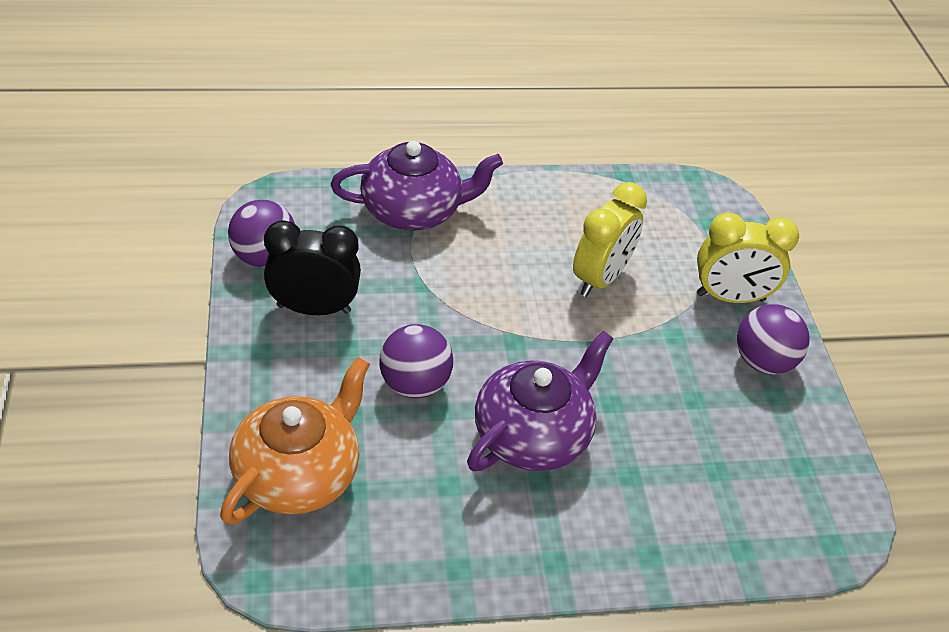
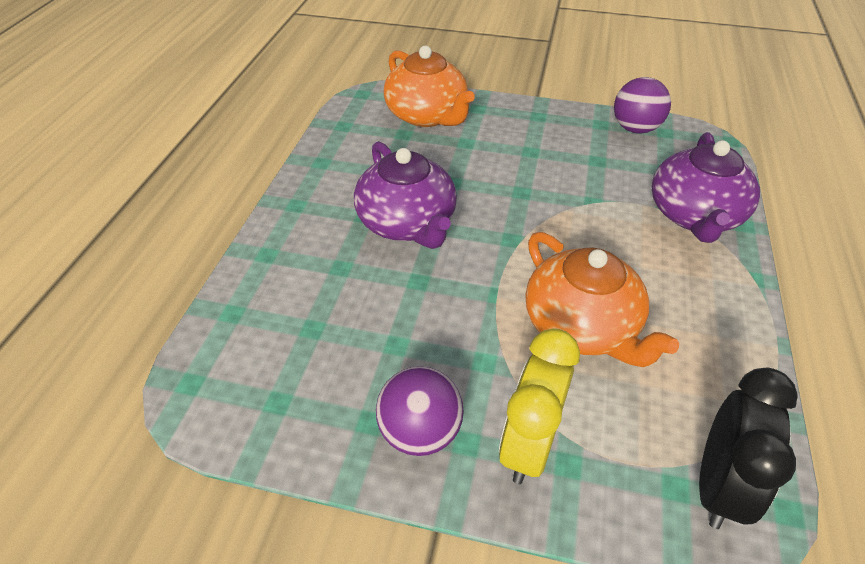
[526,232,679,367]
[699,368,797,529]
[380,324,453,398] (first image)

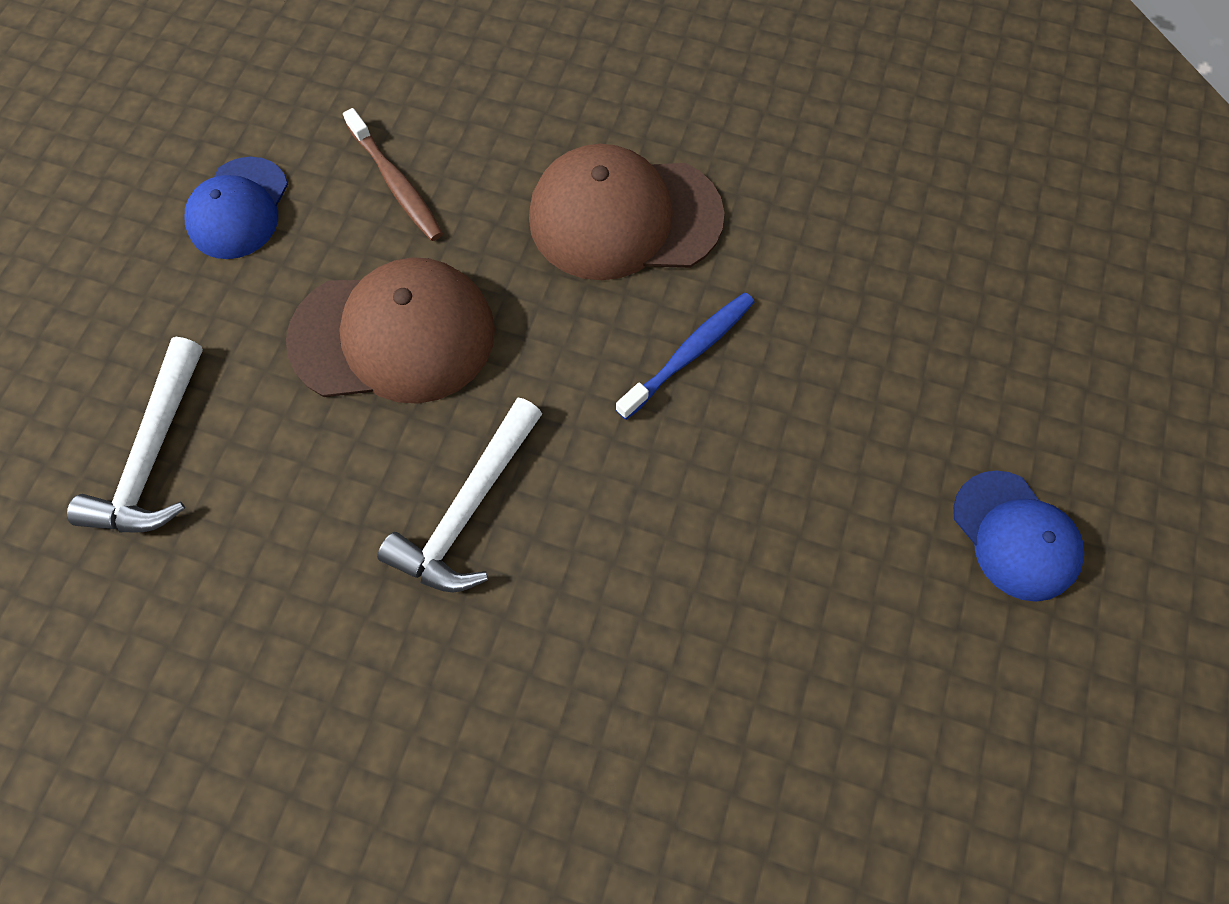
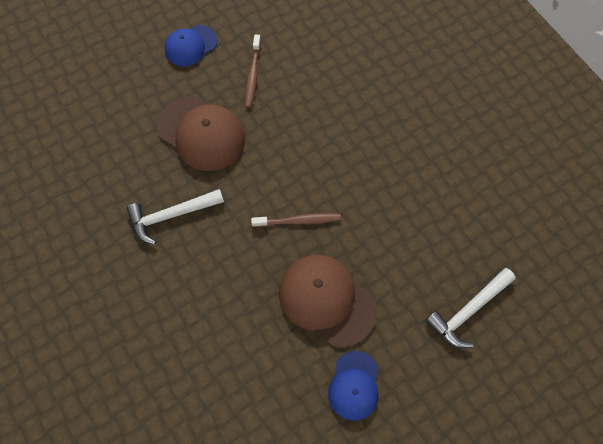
[279,255,377,348]
[251,213,341,227]
[425,268,516,349]

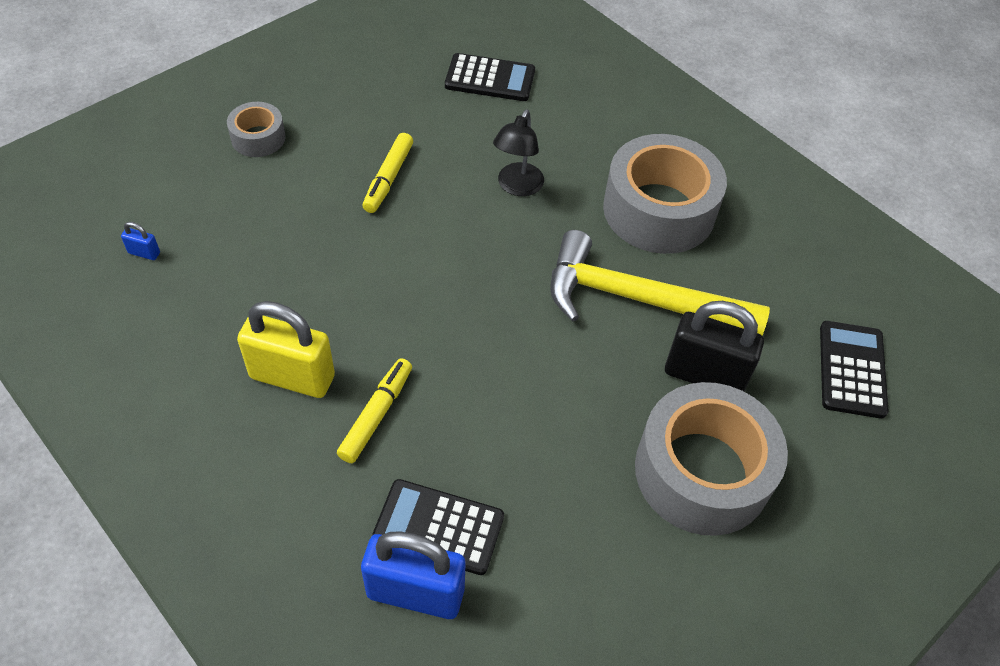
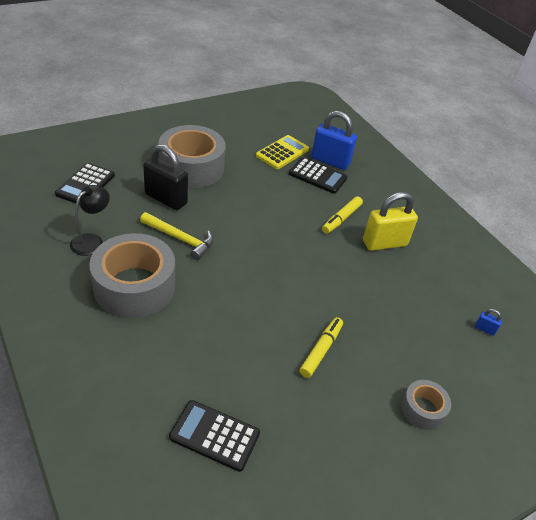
[70,185,110,256]
[140,212,214,260]
[363,192,418,251]
[256,135,309,169]

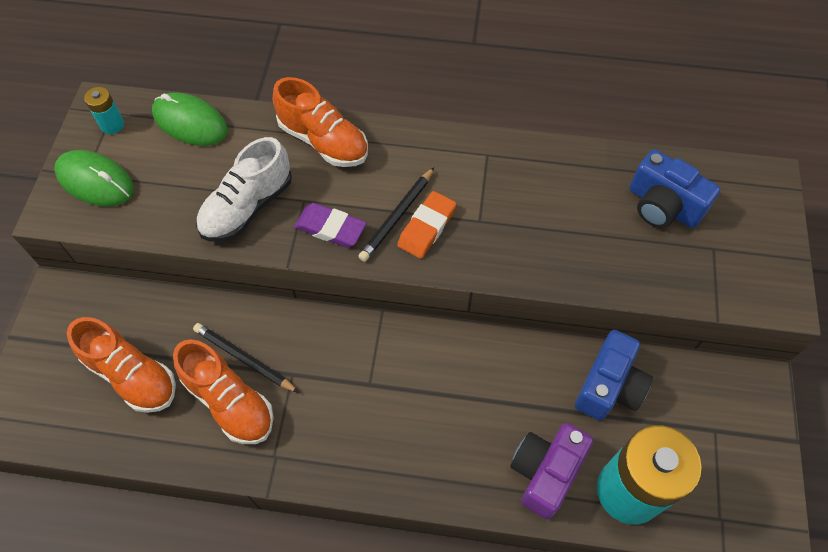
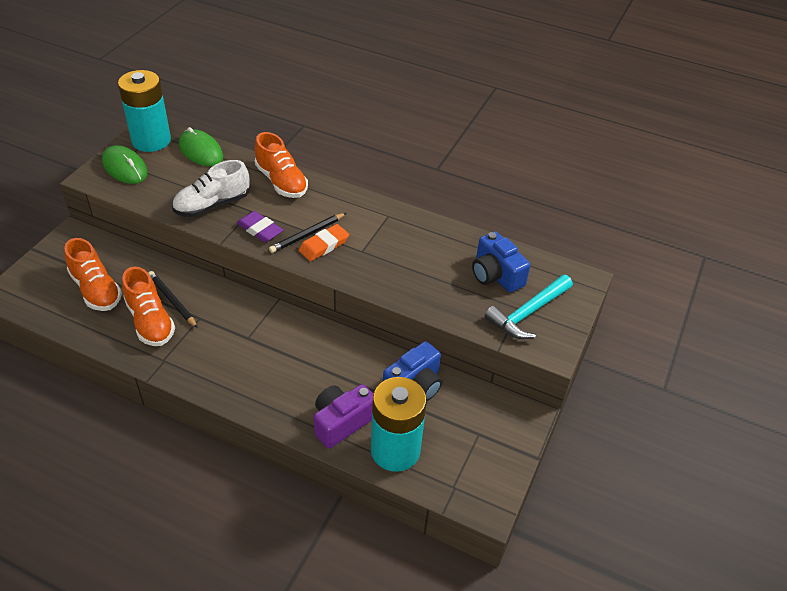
[118,70,171,152]
[485,275,573,339]

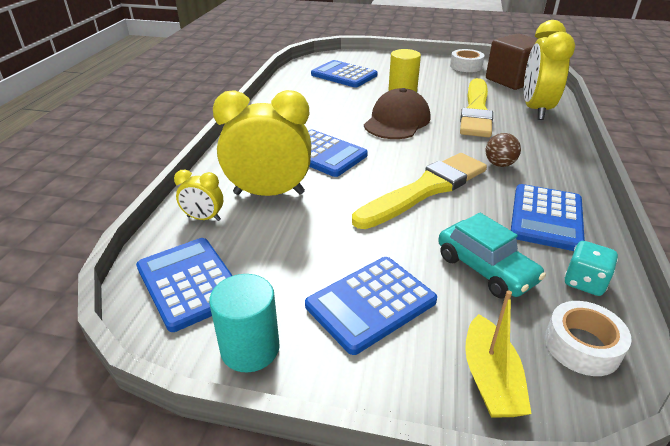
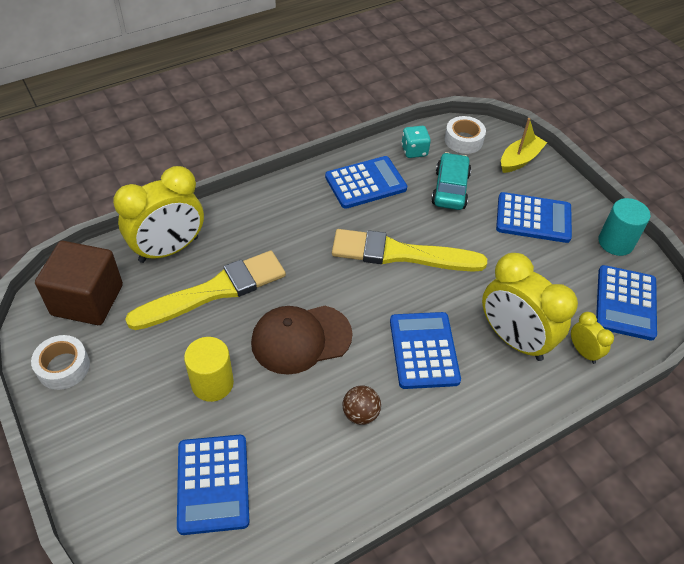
[342,386,381,425]

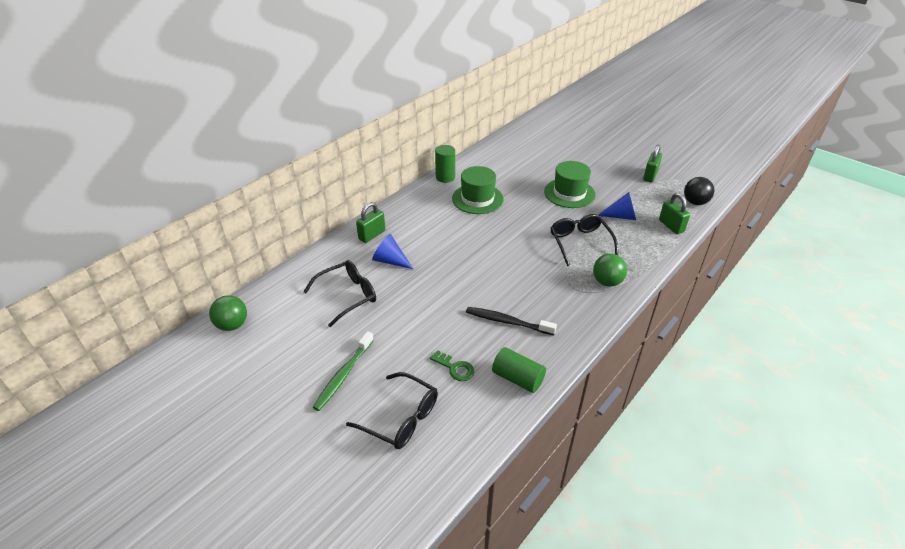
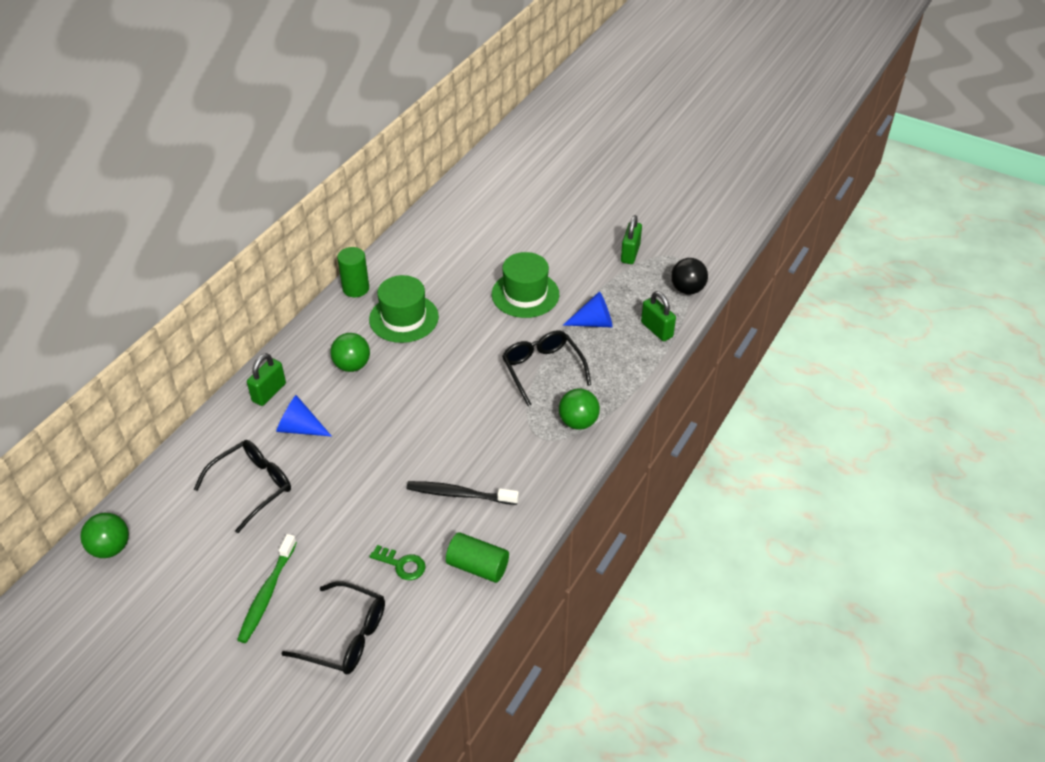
[331,333,370,372]

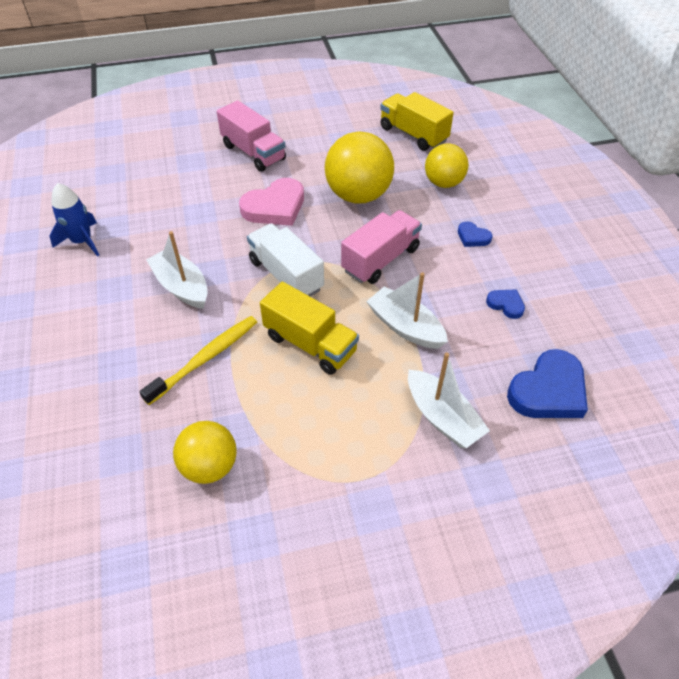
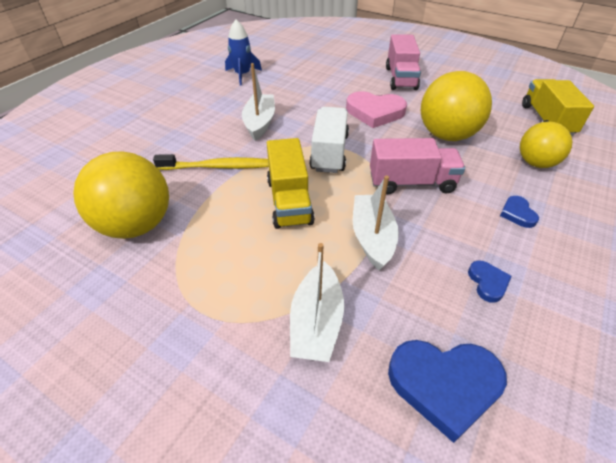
[73,151,169,239]

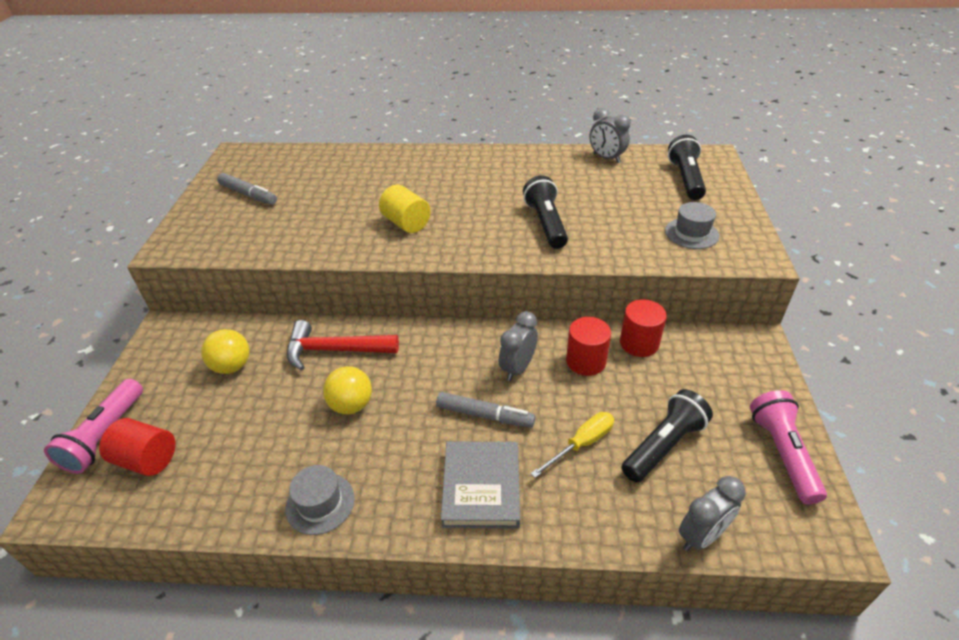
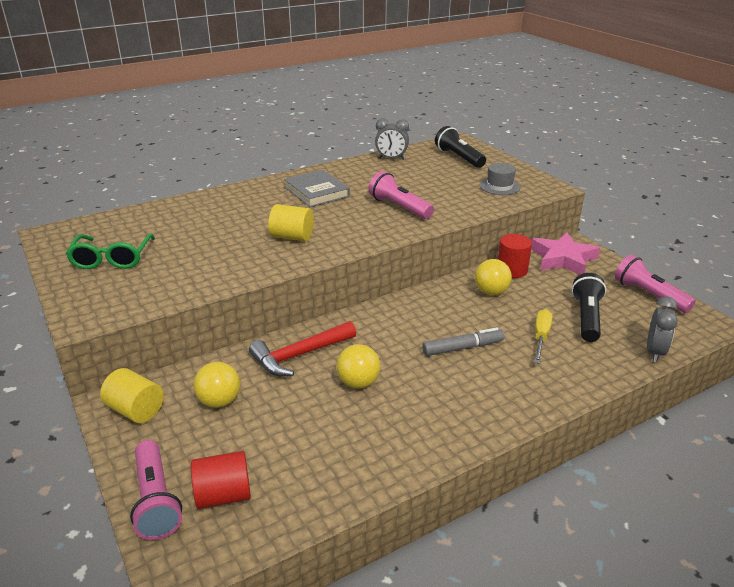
[66,233,155,269]
[369,171,434,219]
[499,311,538,381] (first image)
[475,259,512,295]
[284,170,350,207]
[285,465,355,535] (first image)
[531,232,600,275]
[100,368,164,423]

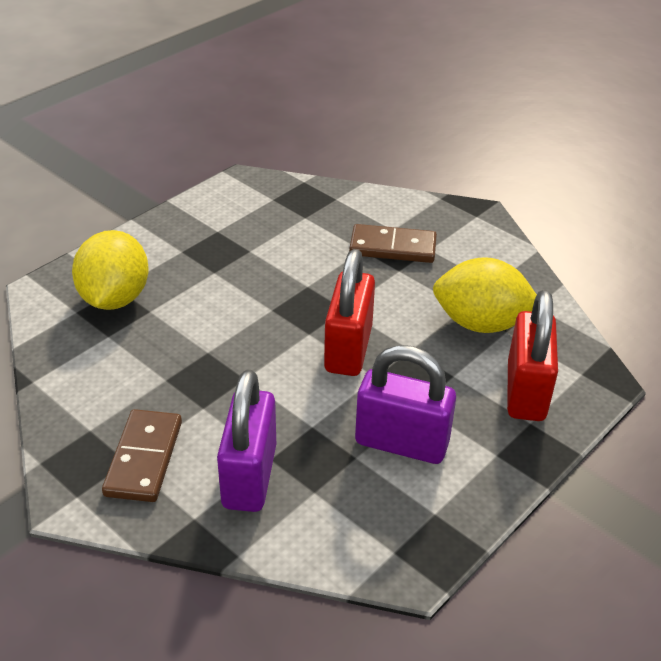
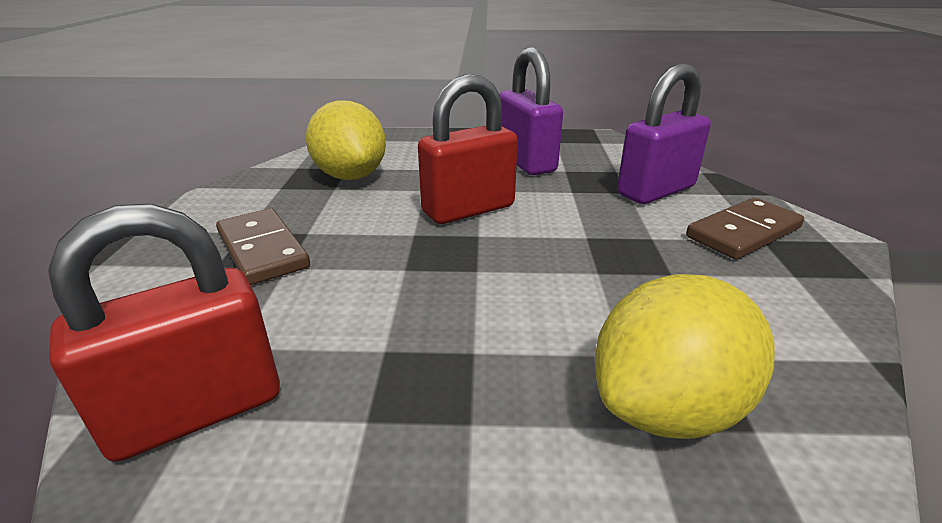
[48,204,280,462]

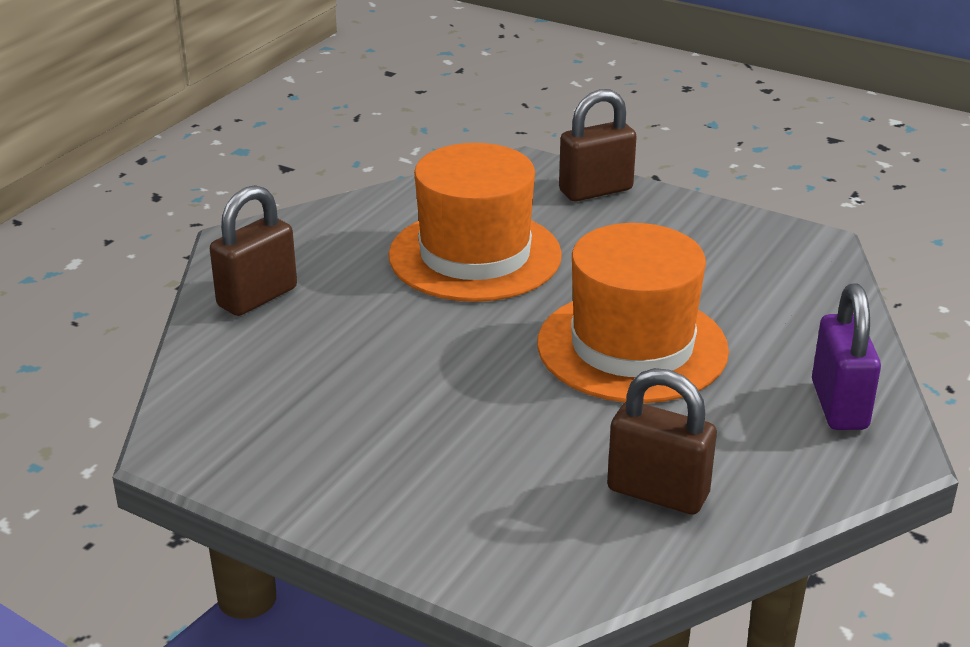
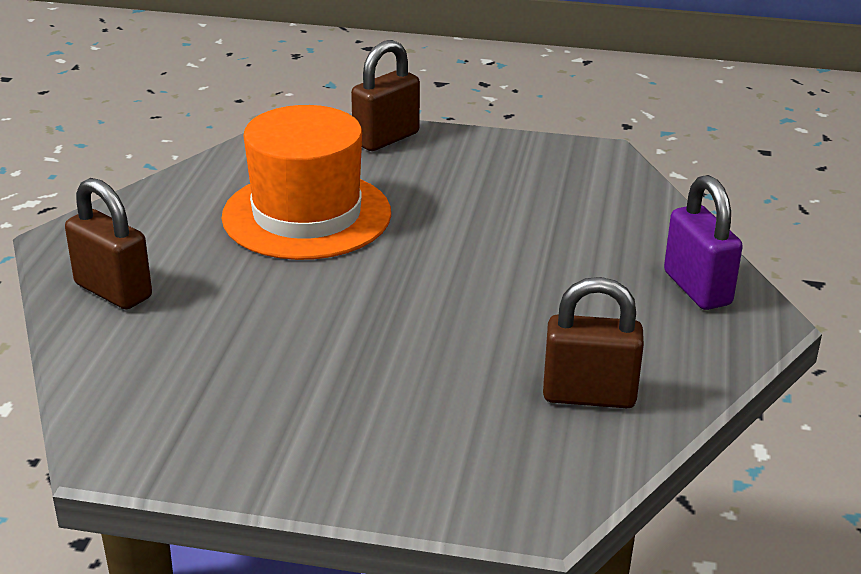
[65,178,152,310]
[537,223,729,403] (first image)

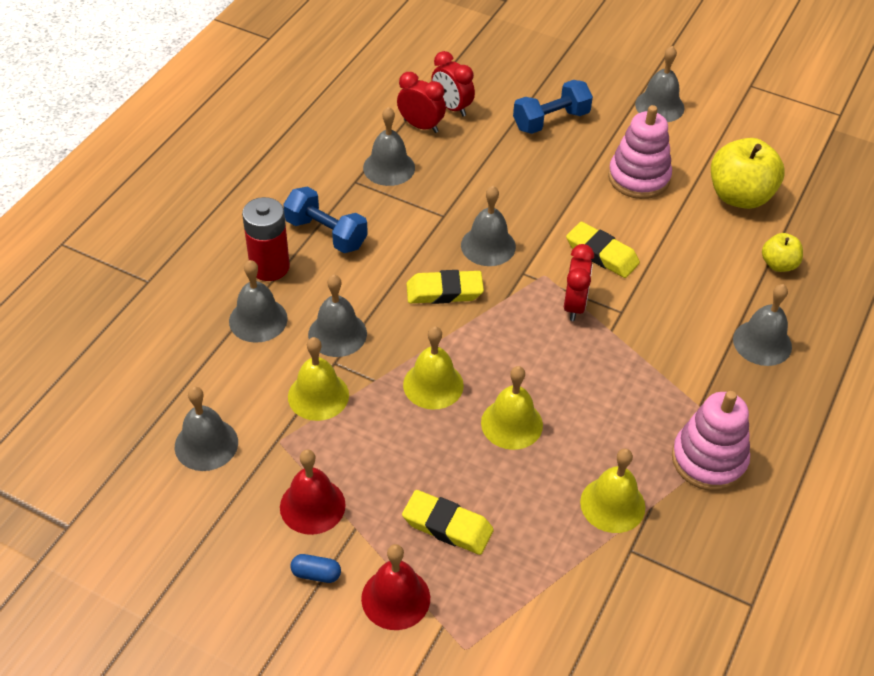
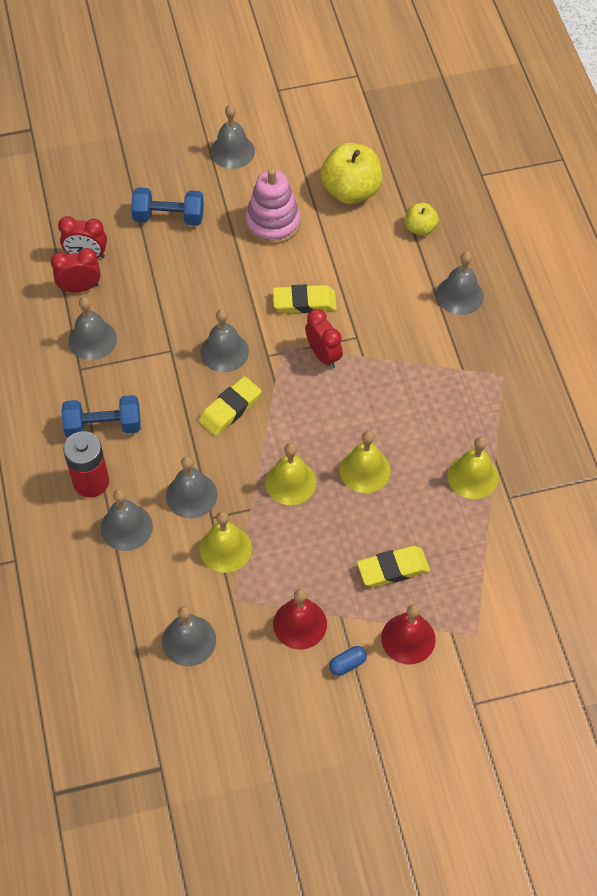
[131,187,204,226]
[672,391,750,491] (first image)

